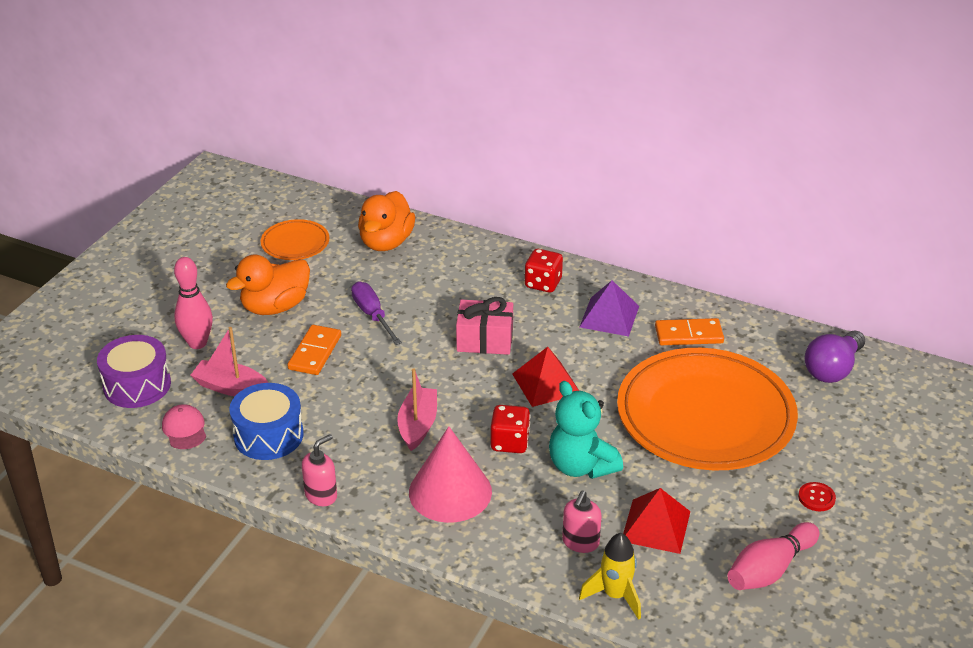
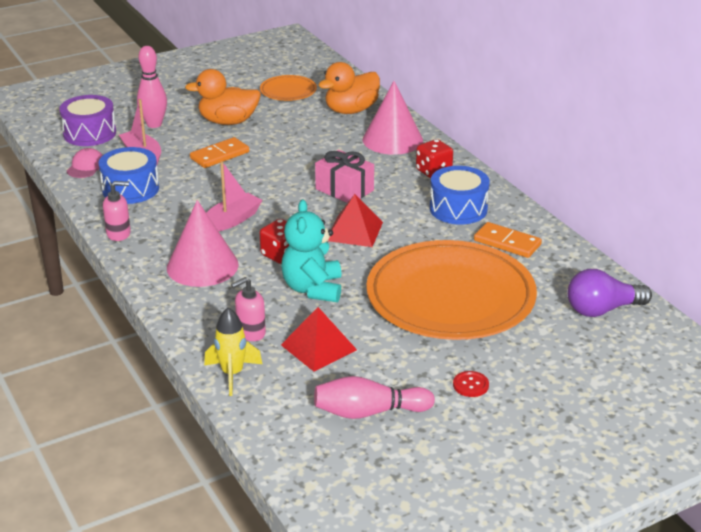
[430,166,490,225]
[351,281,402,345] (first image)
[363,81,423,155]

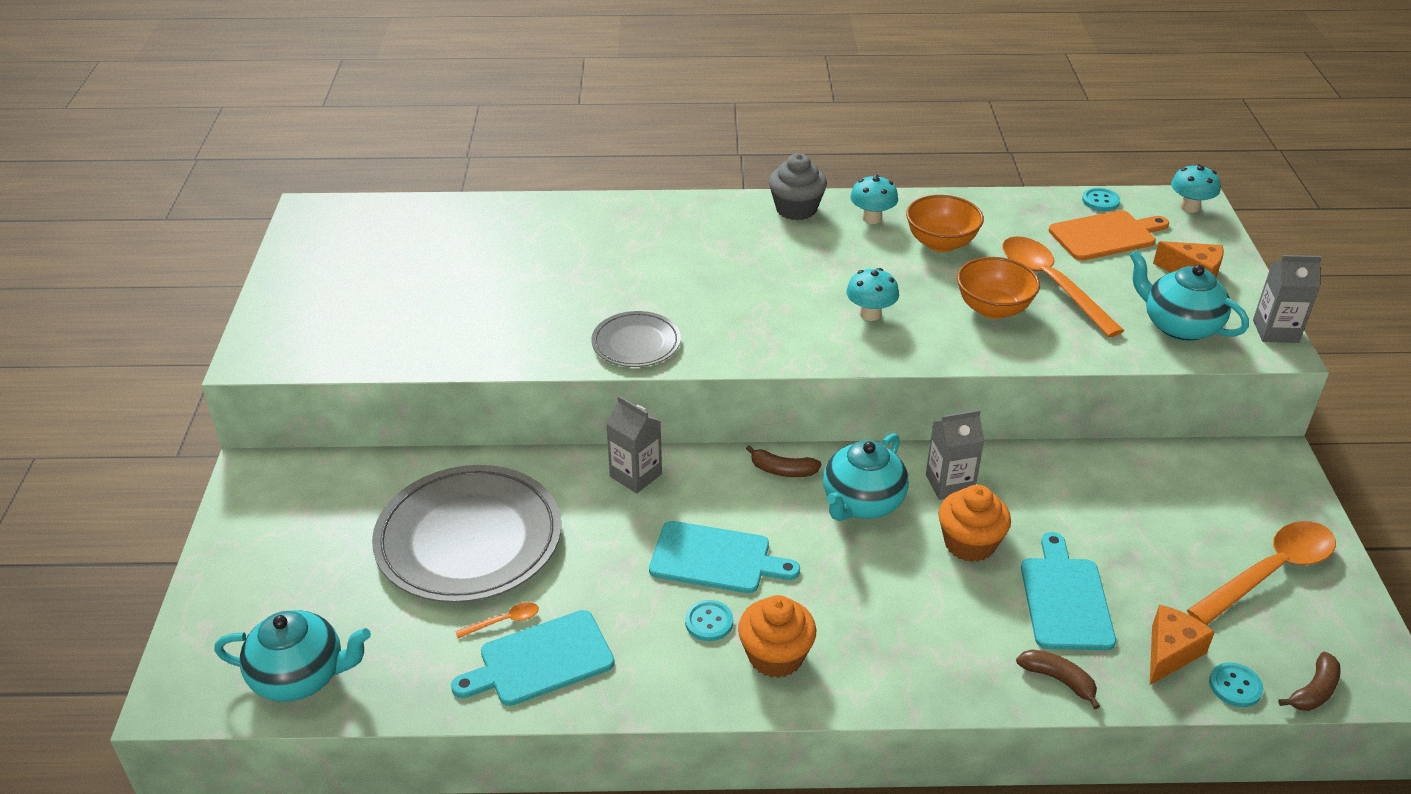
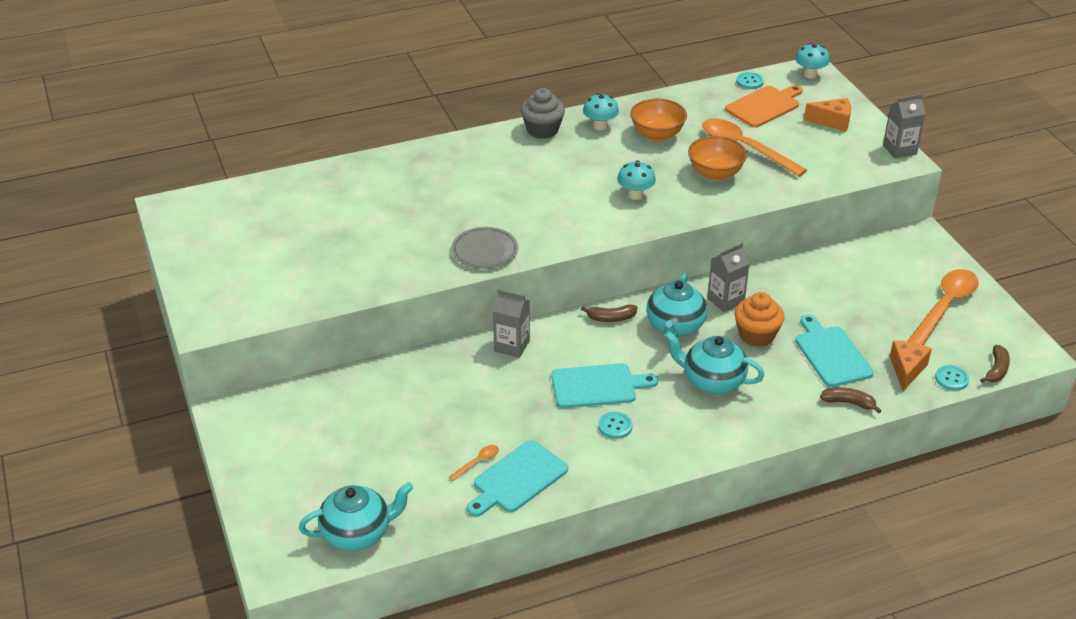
[664,331,765,394]
[372,465,561,603] (first image)
[738,595,816,678] (first image)

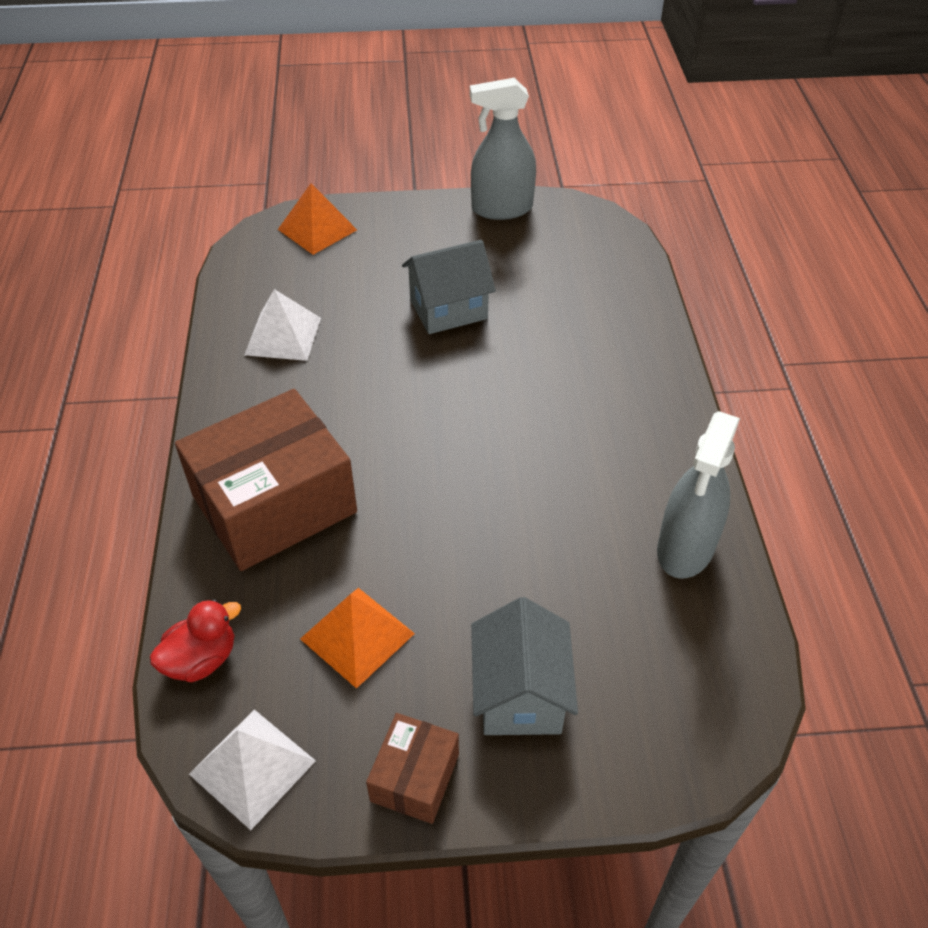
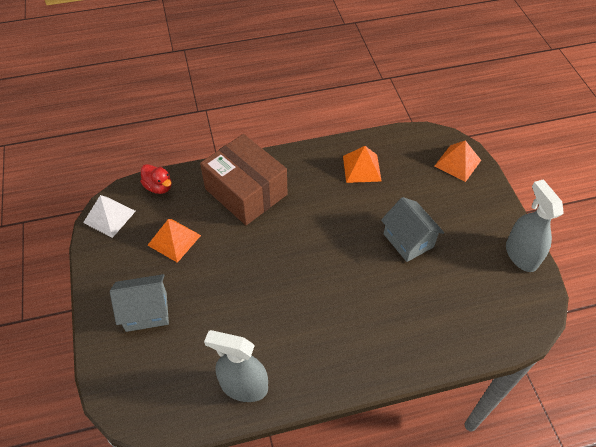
[343,146,382,183]
[366,713,459,824] (first image)

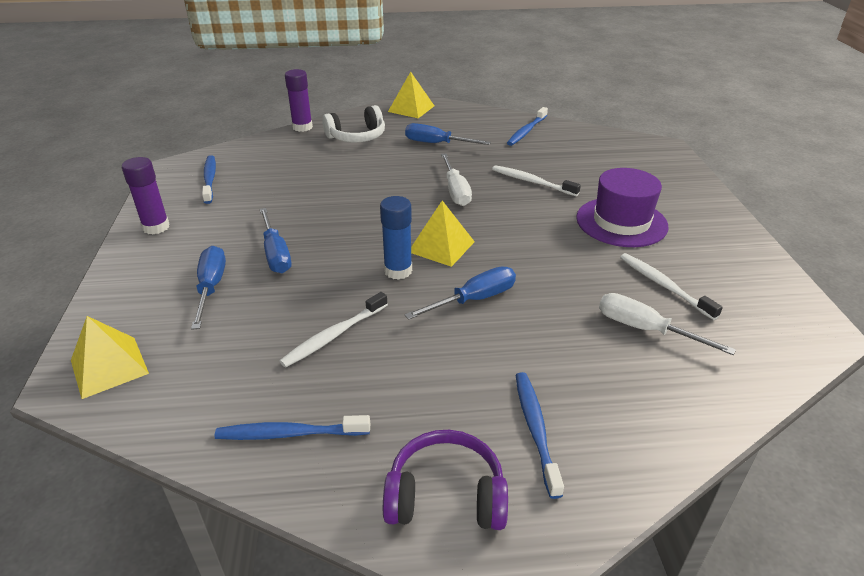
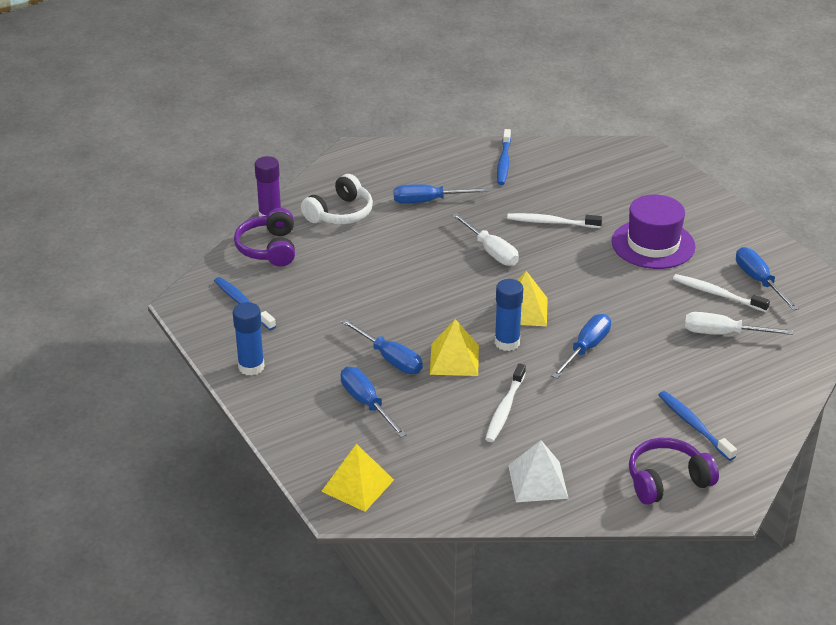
[430,319,479,376]
[233,302,265,376]
[508,440,569,502]
[234,208,295,267]
[736,247,799,310]

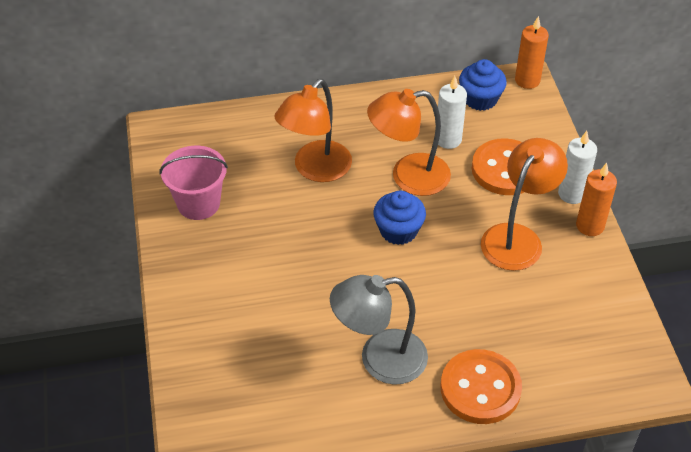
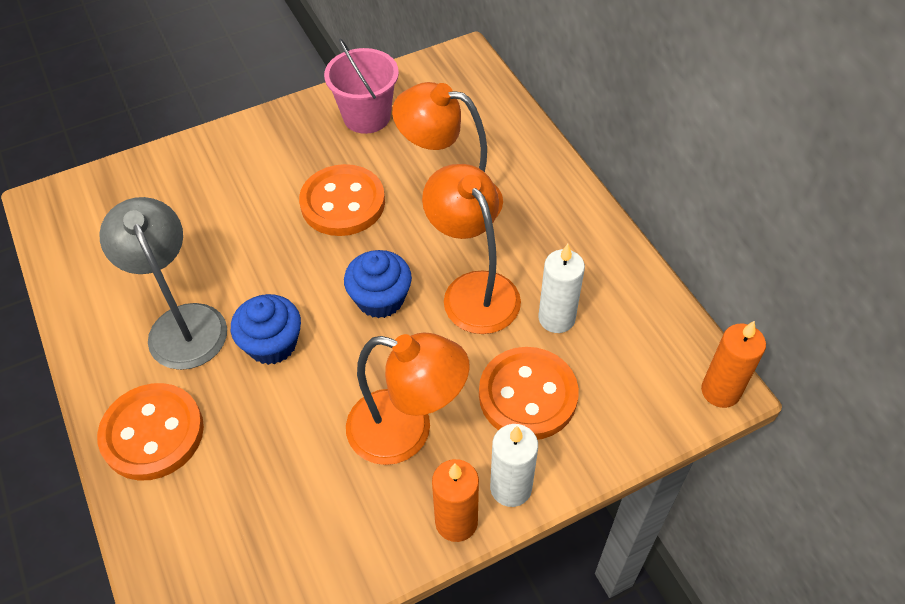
[231,294,301,365]
[299,164,385,236]

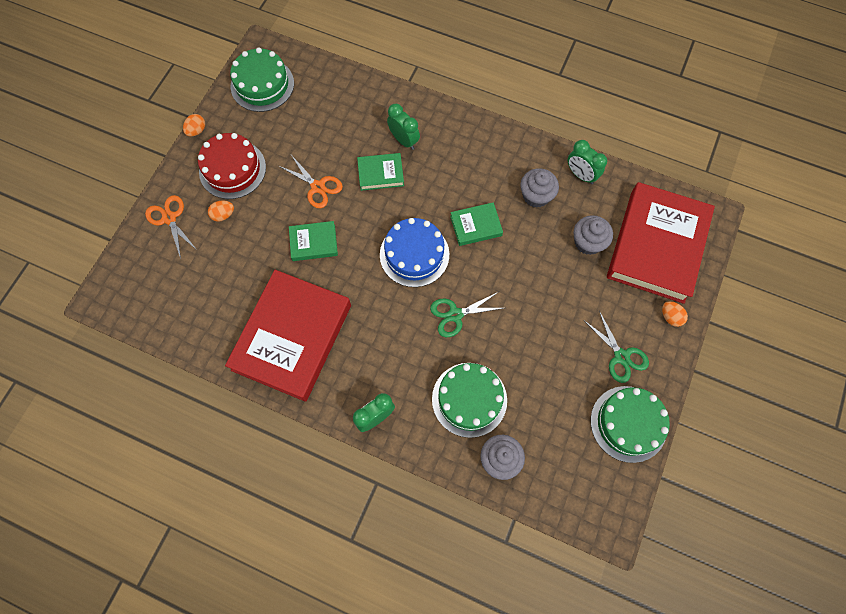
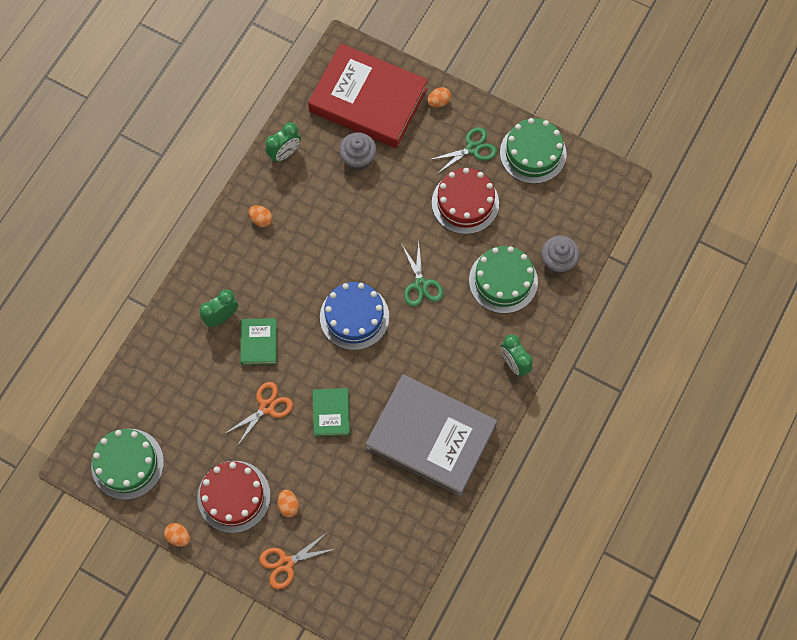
[520,168,559,208] (first image)
[450,202,503,246] (first image)
[366,374,497,496]
[432,168,499,234]
[249,205,273,227]

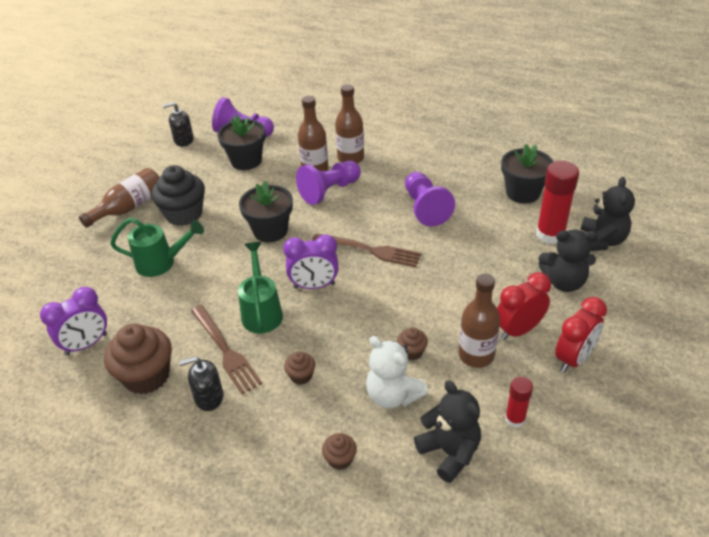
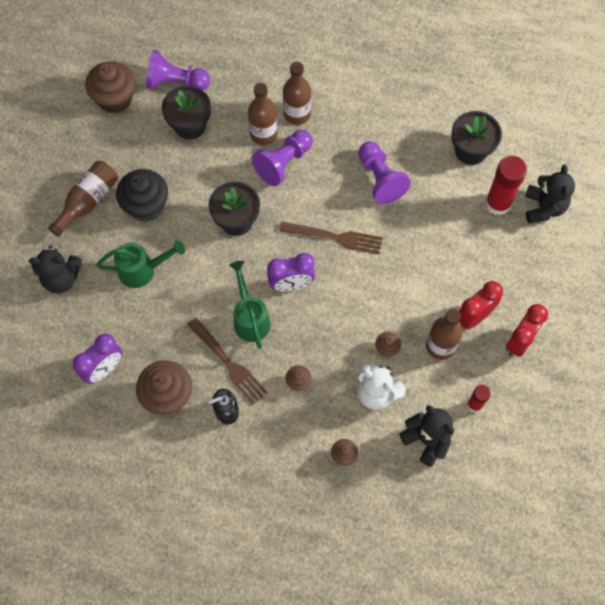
[85,61,135,113]
[29,246,82,293]

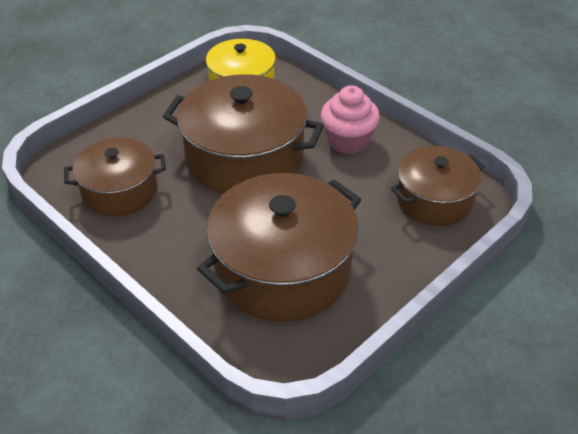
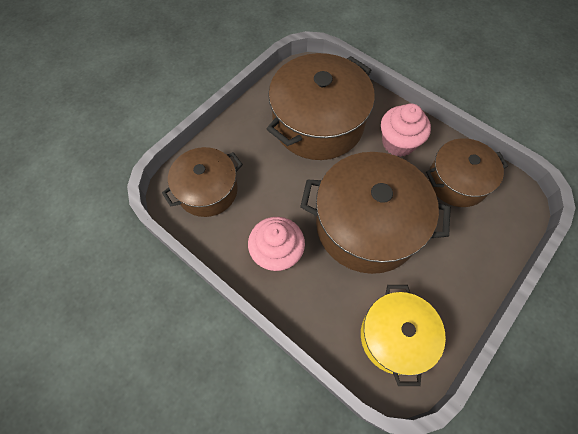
[381,103,431,157]

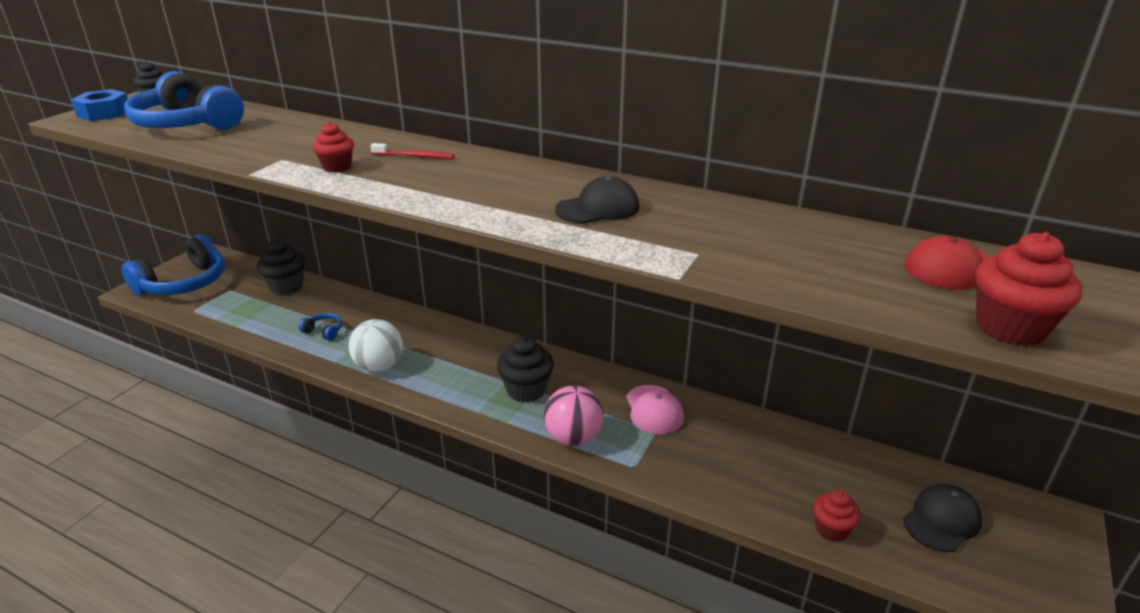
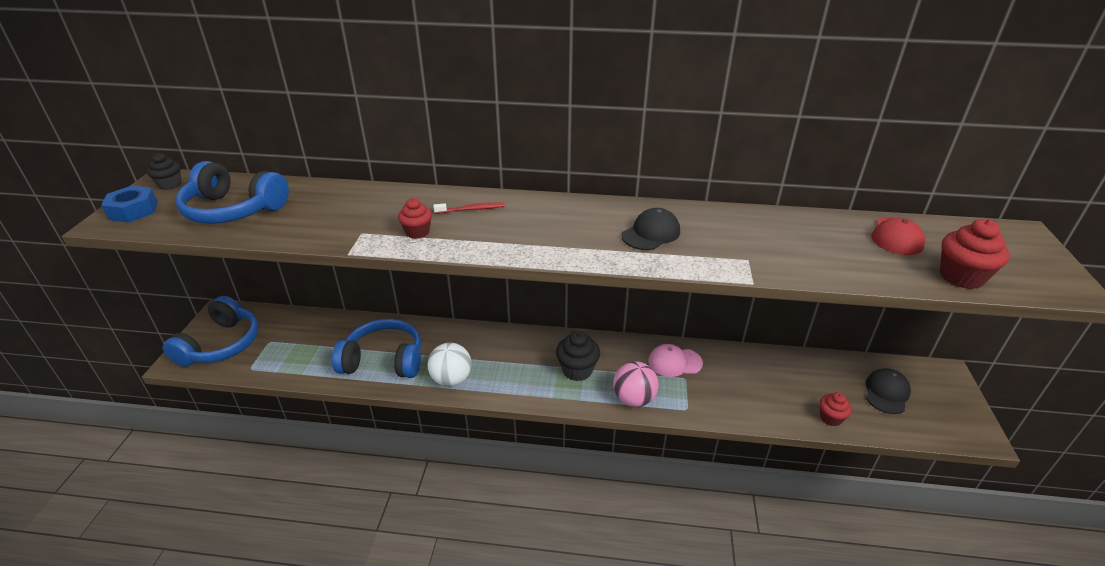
[257,239,305,295] (first image)
[332,318,421,378]
[648,344,703,377]

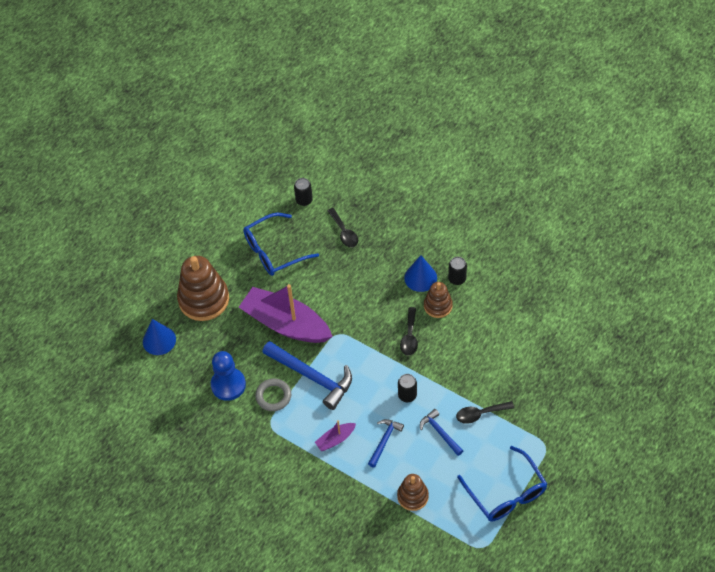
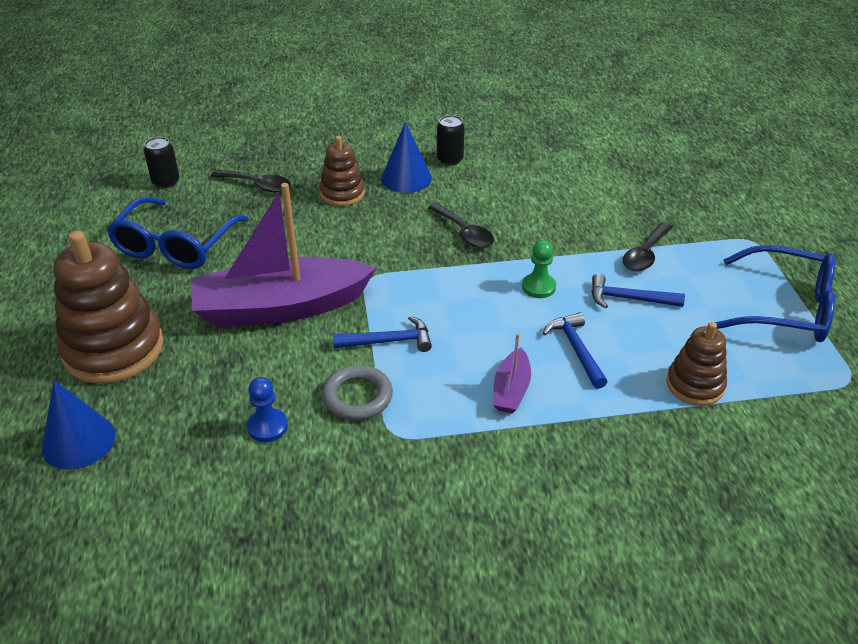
[319,136,365,206]
[333,316,432,352]
[247,377,288,442]
[522,240,556,298]

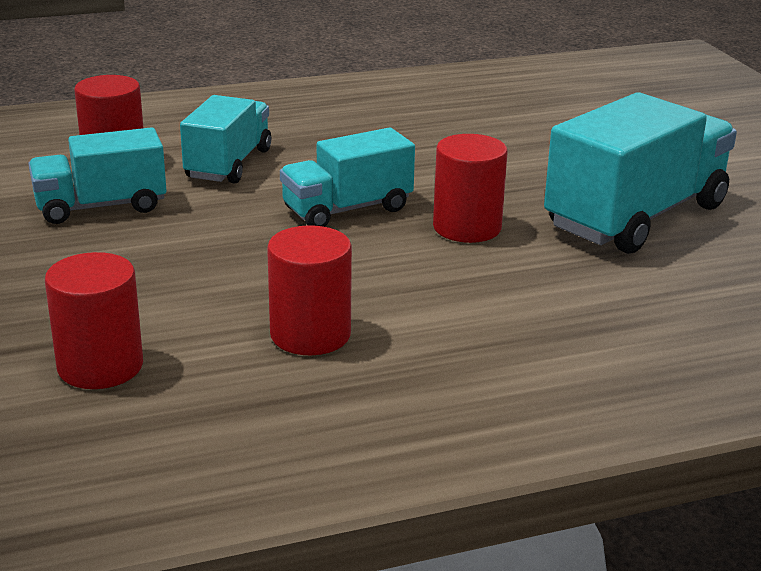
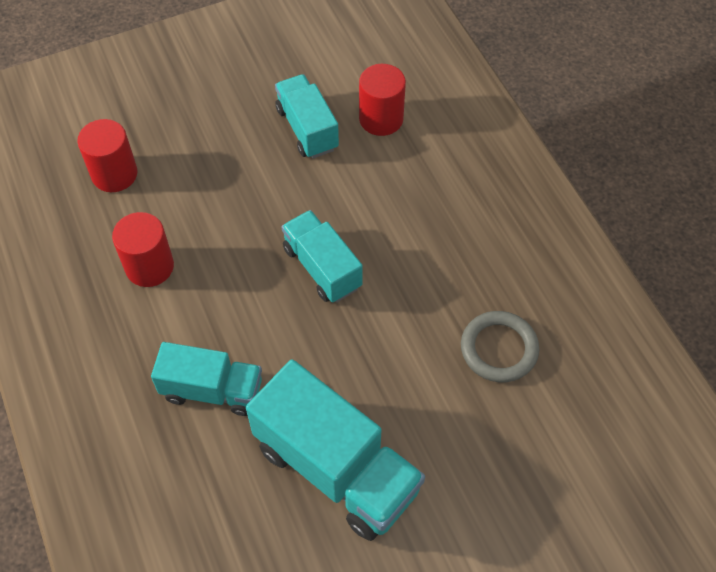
[151,342,262,416]
[433,134,508,243] (first image)
[461,311,539,382]

